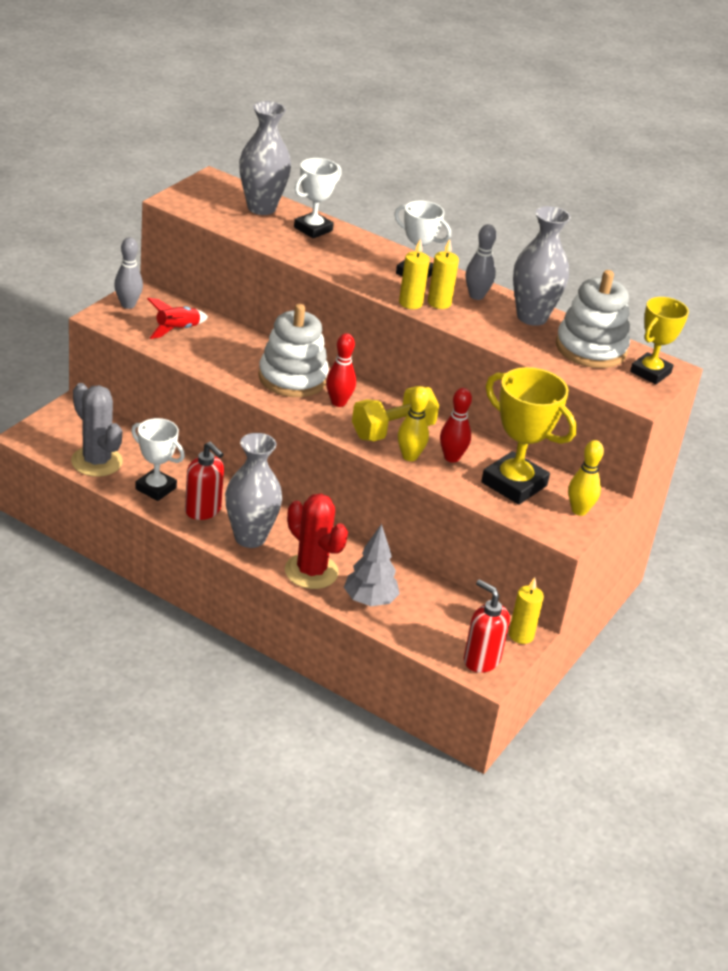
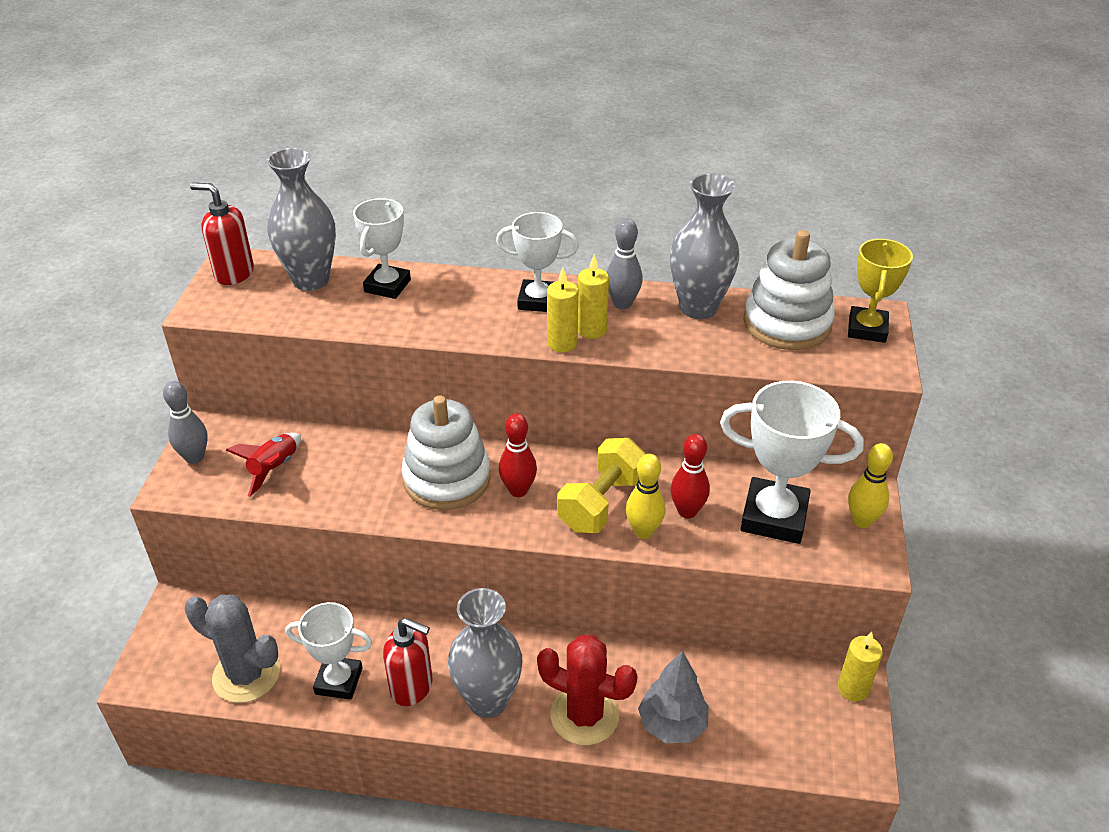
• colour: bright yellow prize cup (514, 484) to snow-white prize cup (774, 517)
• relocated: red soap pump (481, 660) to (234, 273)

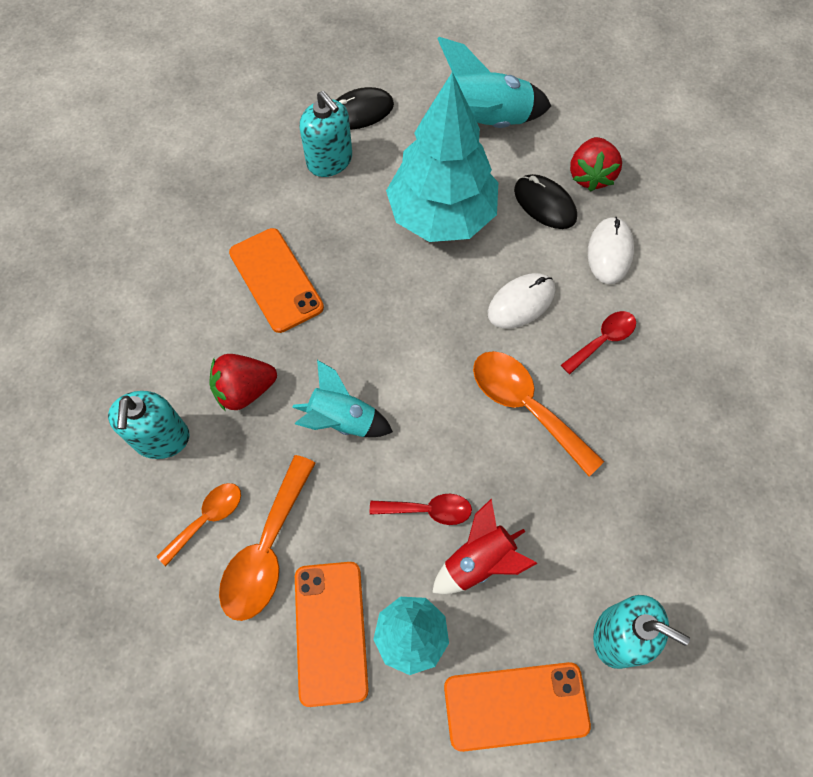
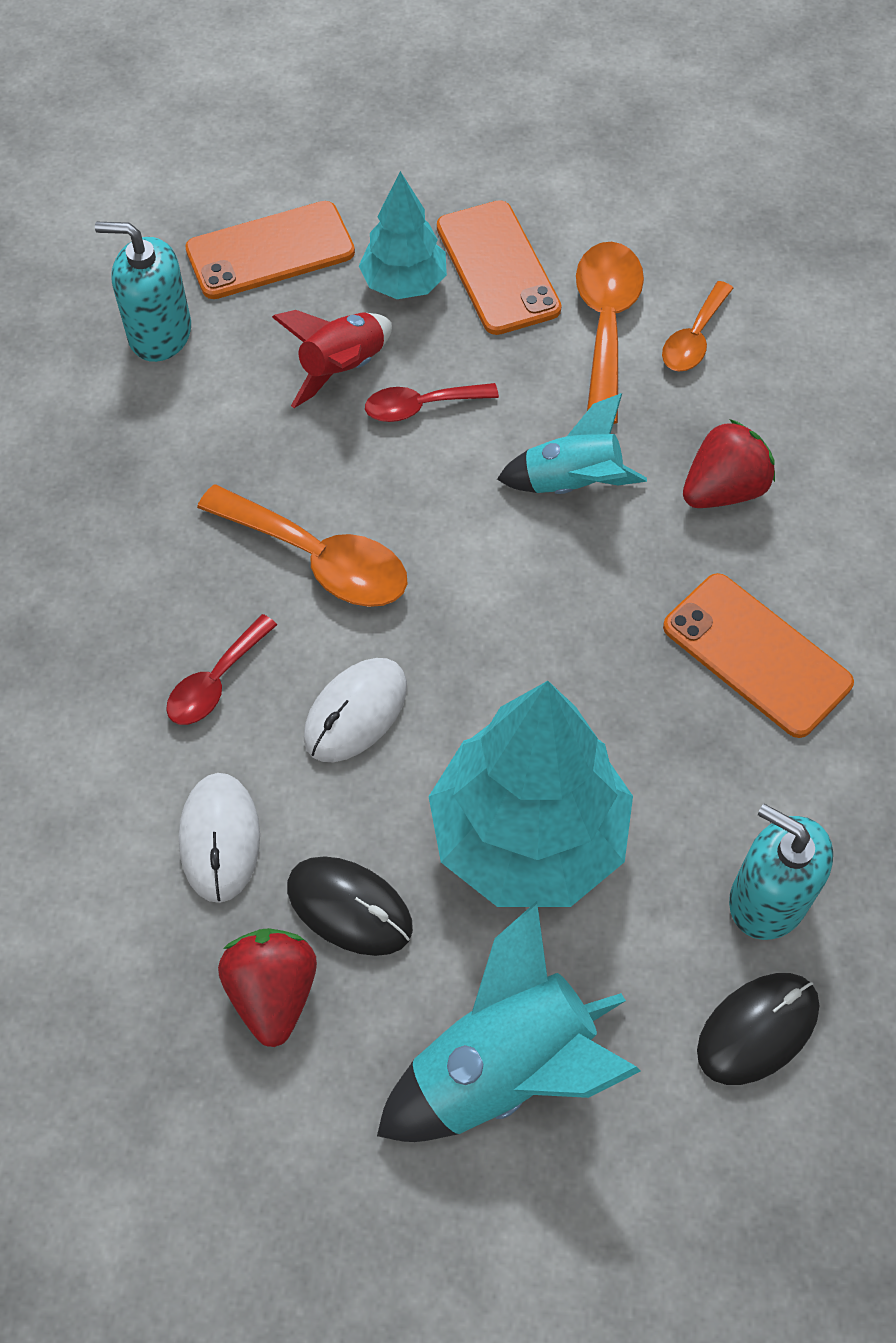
• missing: teal soap pump (161, 438)

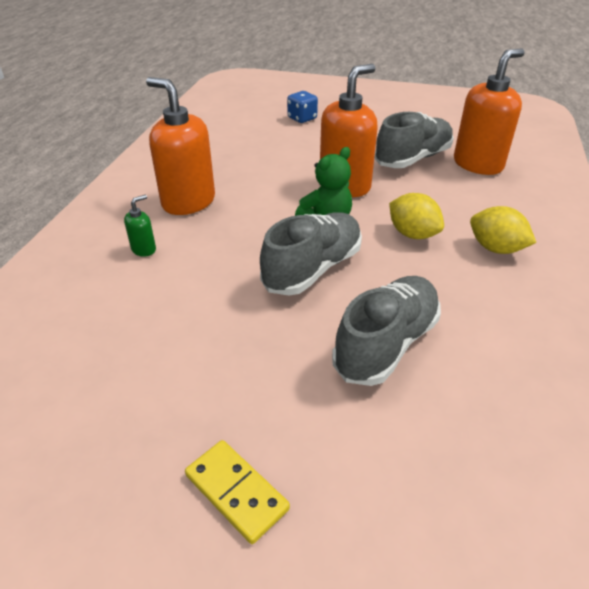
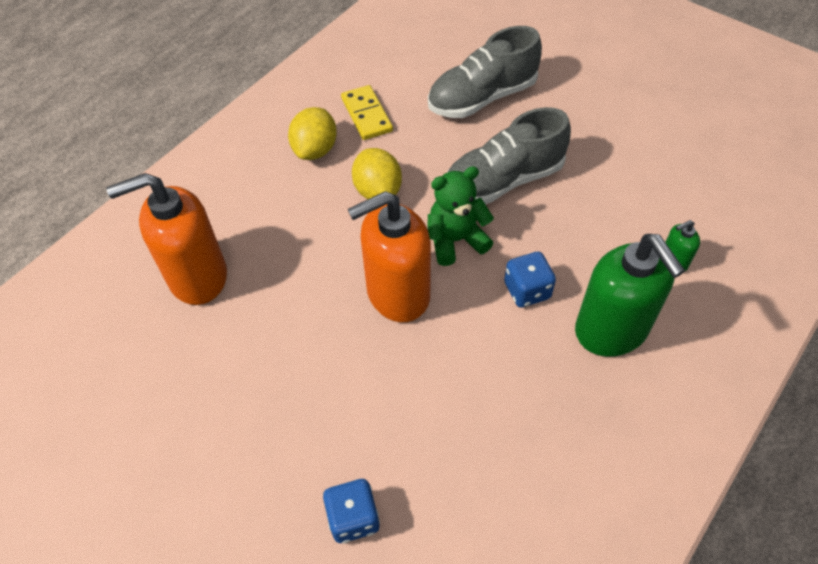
• colour: orange soap pump (188, 202) to emerald soap pump (611, 330)
• missing: grey sneaker (413, 159)
• spun: bright yellow citrus fruit (495, 248) = (315, 149) 45 degrees clockwise
• relocated: bright yellow domino piece (236, 492) to (367, 115)
• appeared: royal blue die (527, 290)

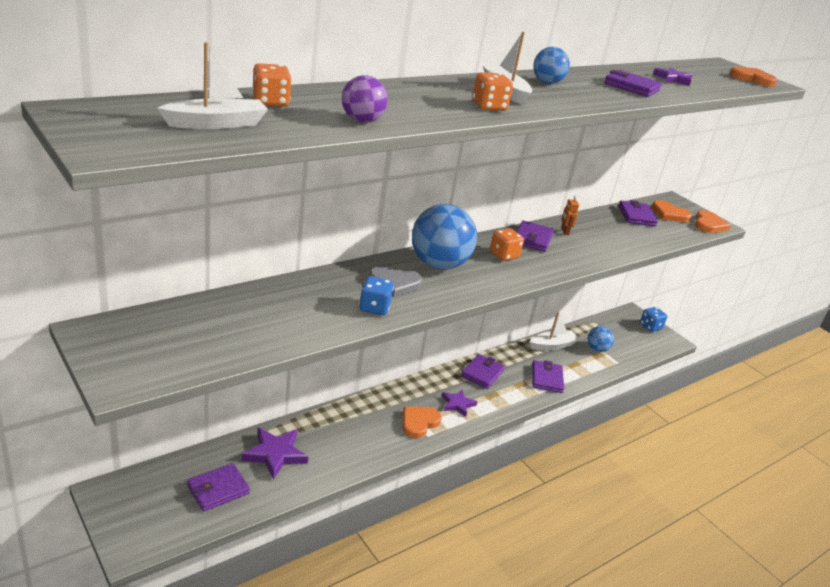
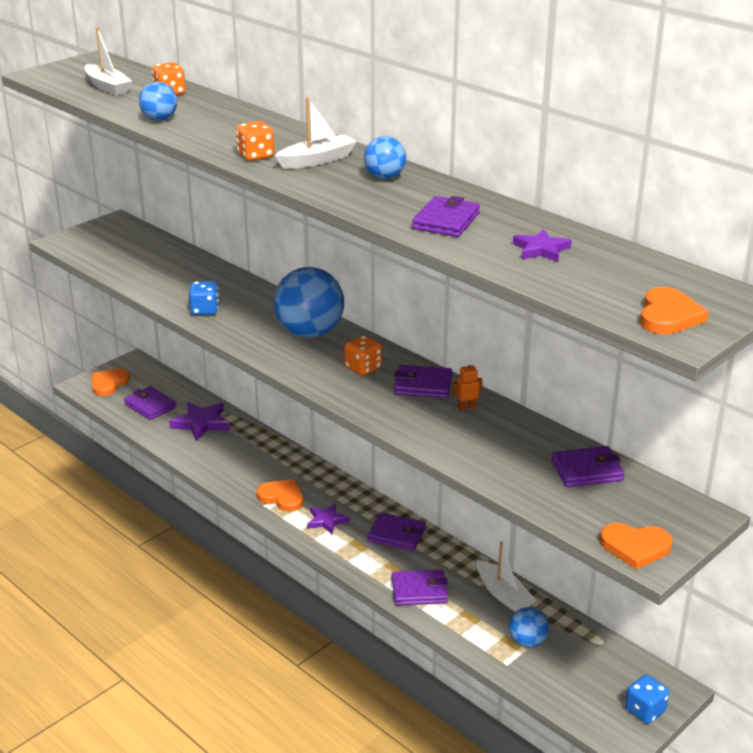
• colour: violet sphere (362, 121) to royal blue sphere (159, 119)
• relocated: orange heart (669, 214) to (109, 384)
• missing: grey heart (394, 283)

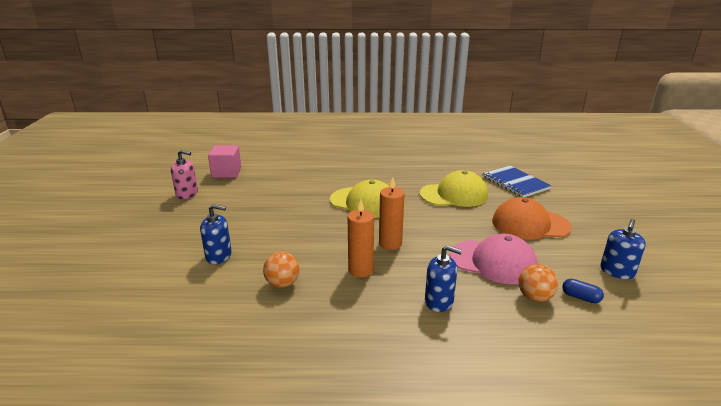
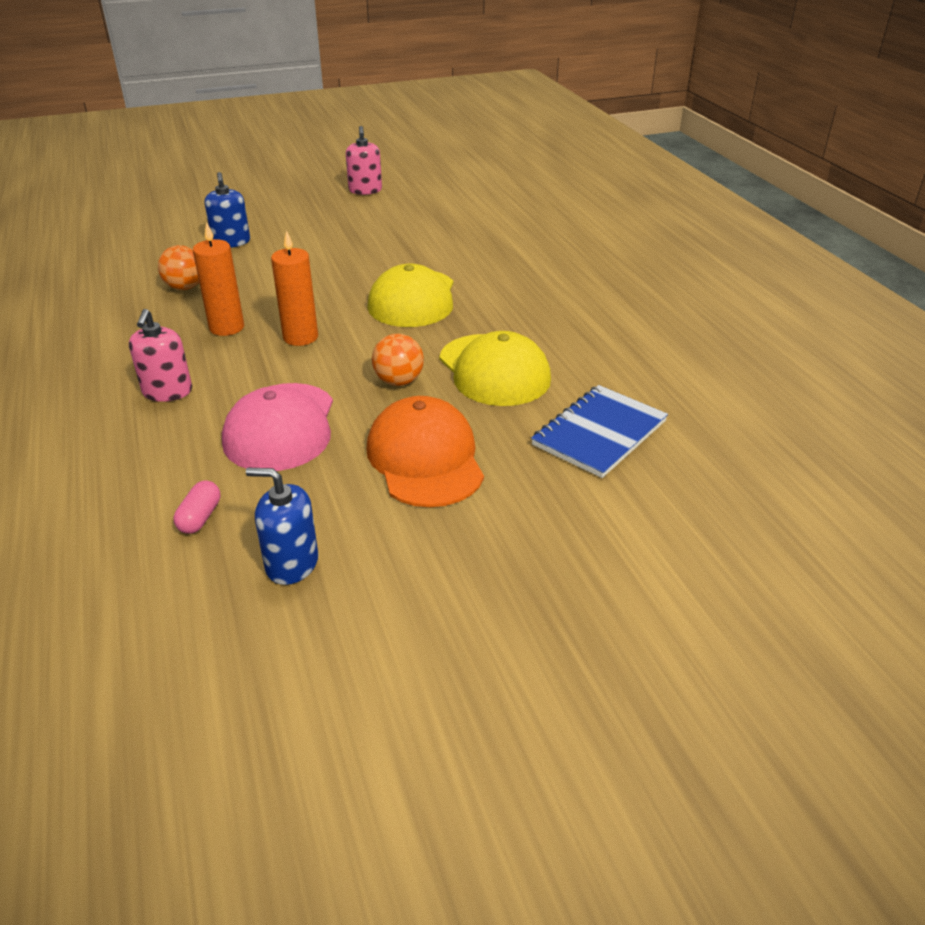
• missing: rosy block (226, 172)
• colour: royal blue soap pump (439, 301) to rosy soap pump (167, 392)
• relocated: orange sphere (534, 297) to (399, 381)
• colour: royal blue pill shape (580, 297) to rosy pill shape (200, 517)

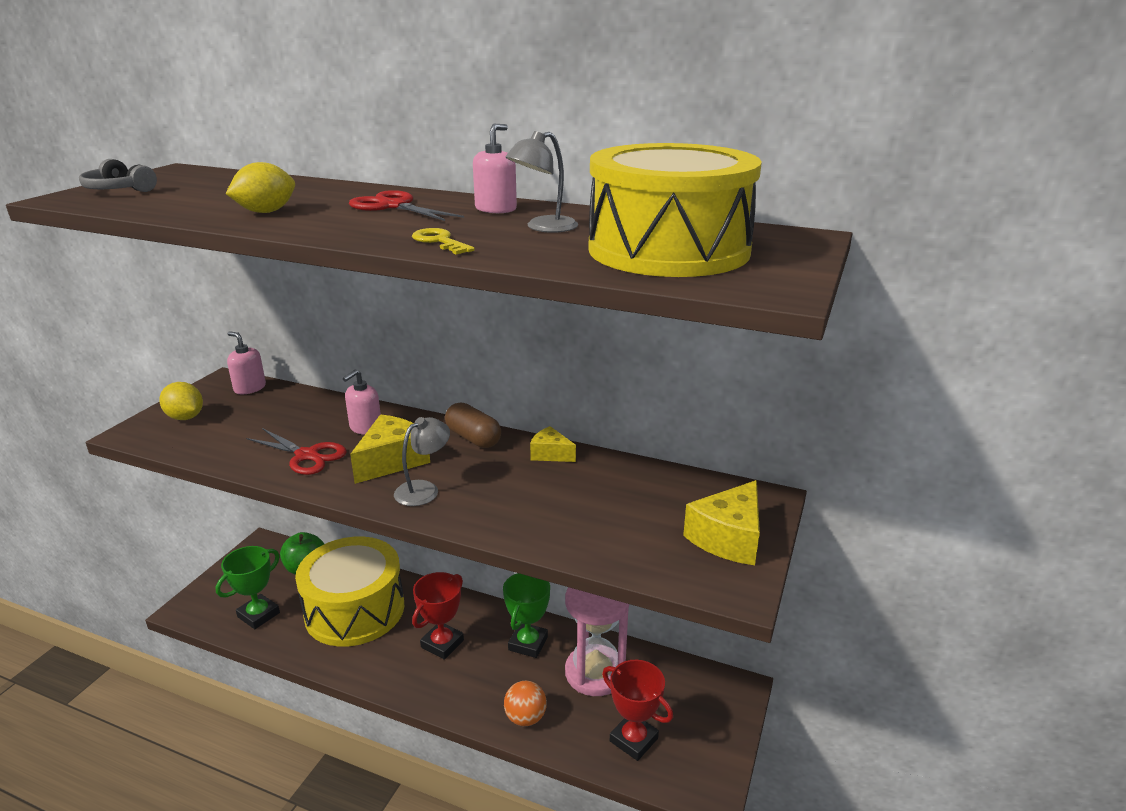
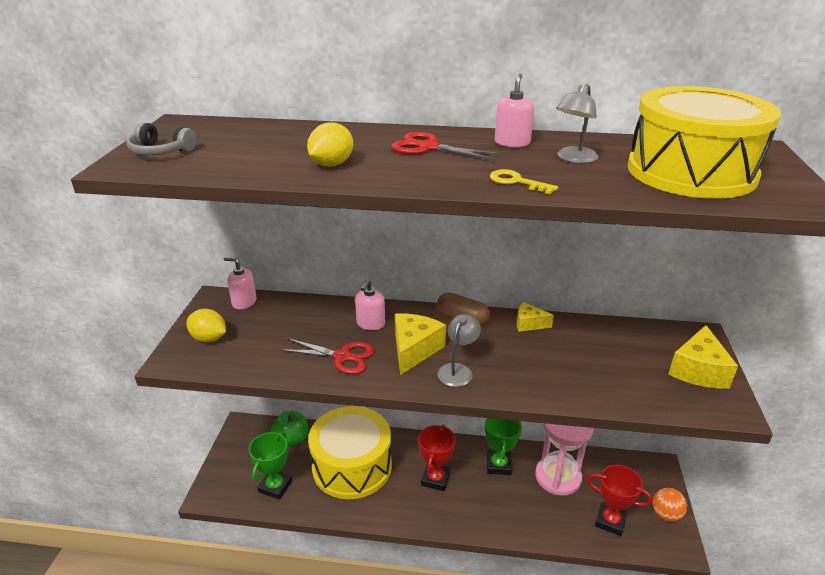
• relocated: orange sphere (525, 718) to (666, 514)

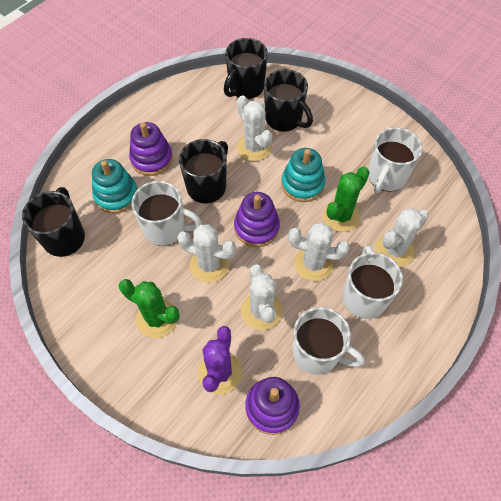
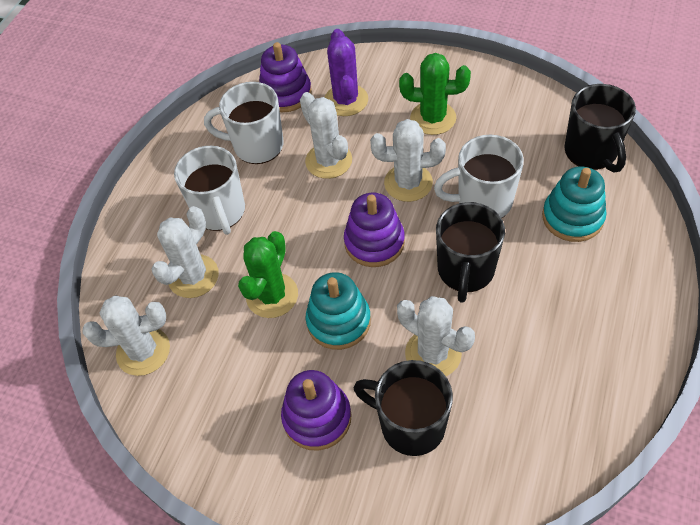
• missing: ebony mug (245, 87)
• relocated: violet ring stacker (152, 159) to (317, 417)
• missing: snow-white mug (386, 177)
• relocated: snow-white cactus (313, 263) to (143, 351)

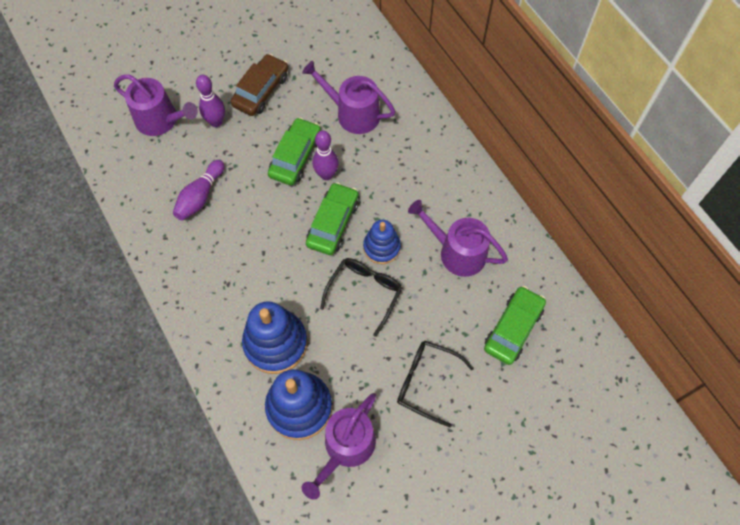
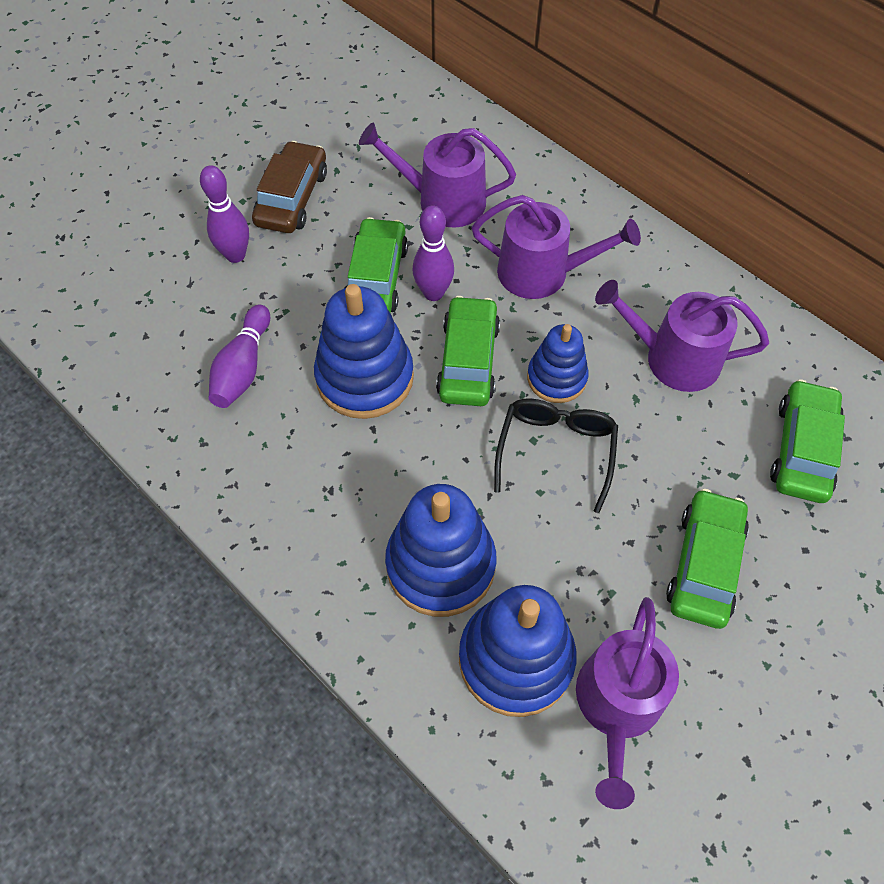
• relocated: violet sprinkling can (160, 120) to (542, 273)
• exchanged: ebony glasses (426, 382) to emerald automobile (704, 564)
• appeared: royal blue ring stacker (365, 377)

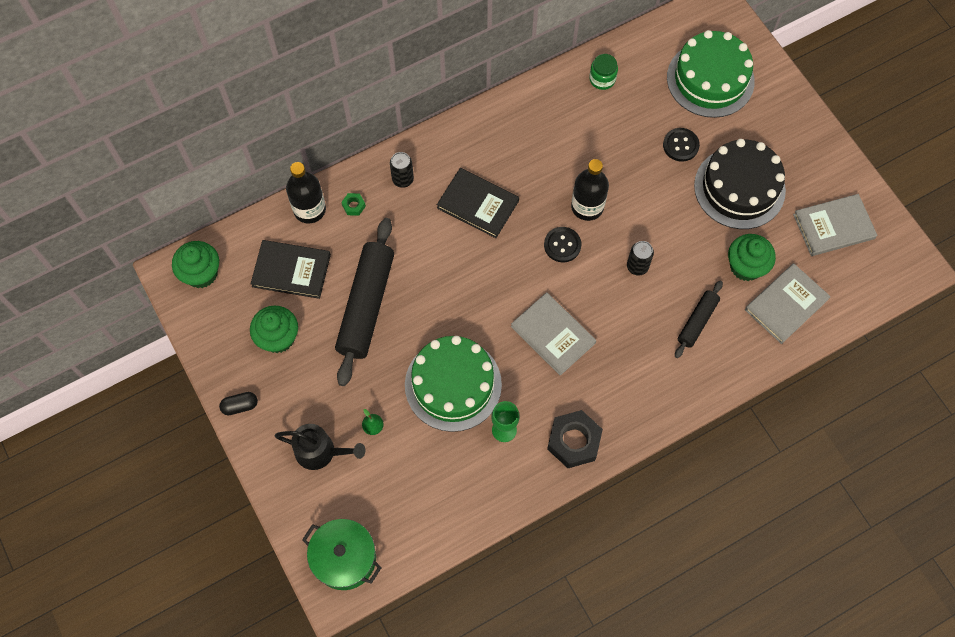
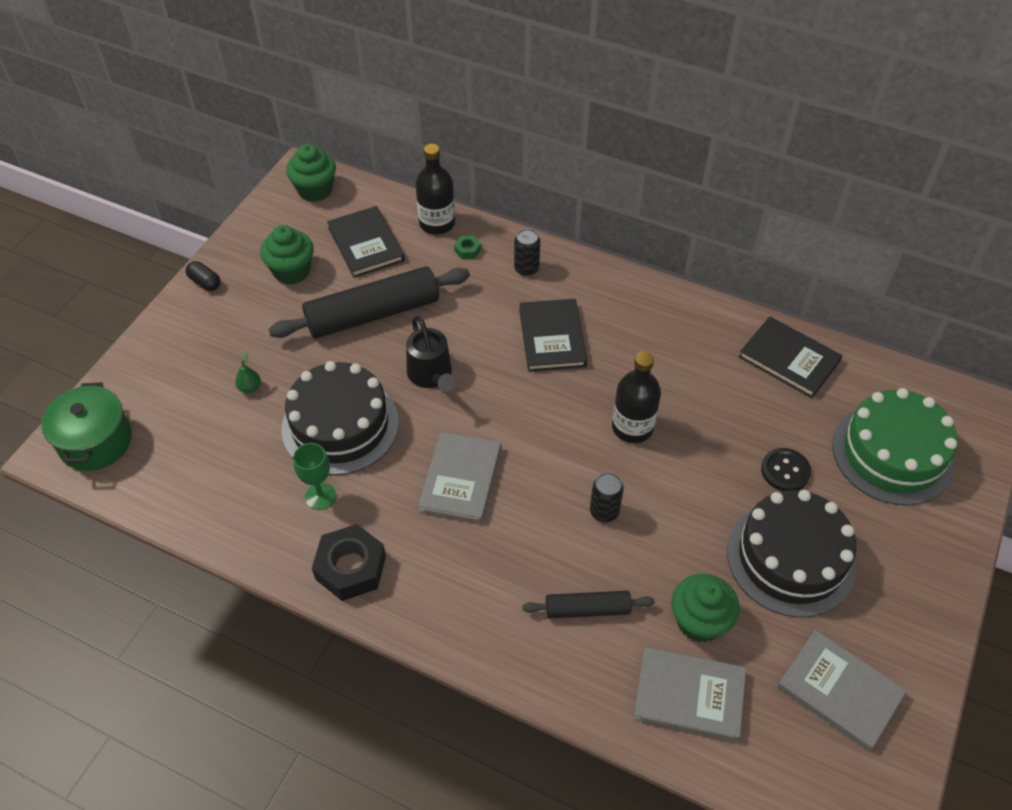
• exchanged: emerald jam jar (602, 79) to ebony hardcover (789, 359)
• missing: ebony sewing button (562, 245)
• colour: emerald cake (453, 384) to ebony cake (340, 425)
• relocated: ebony sprinkling can (320, 451) to (431, 375)

